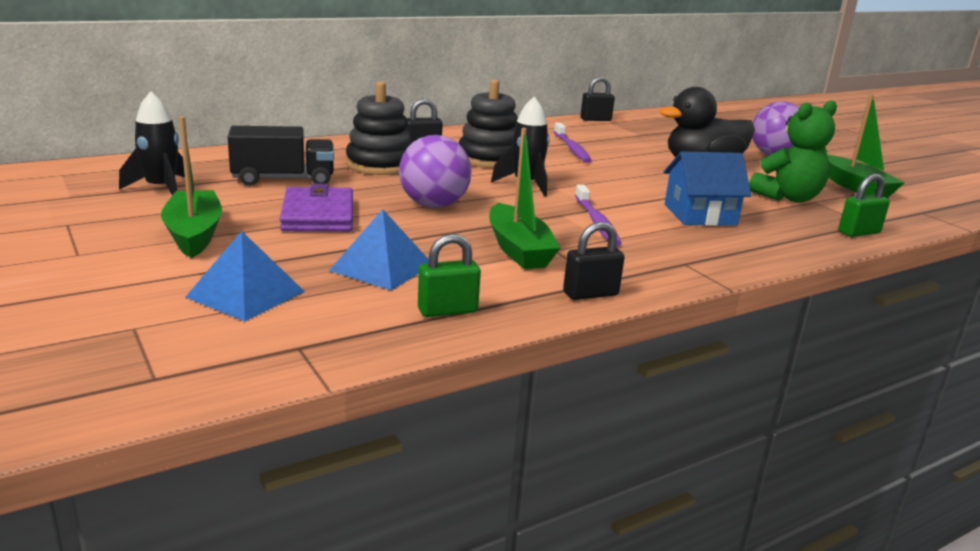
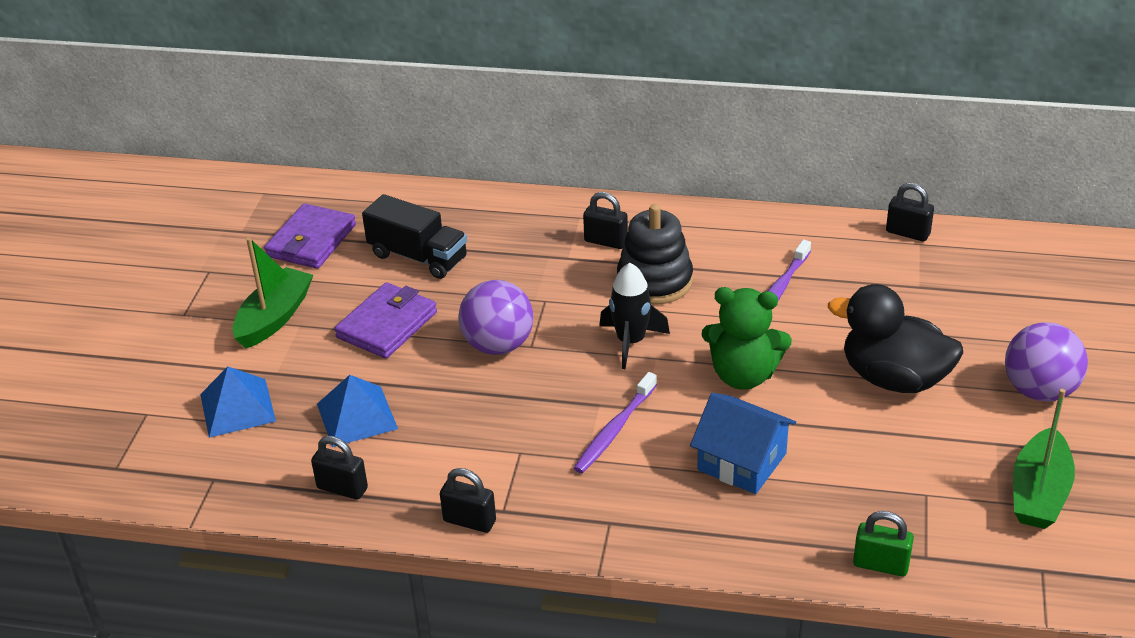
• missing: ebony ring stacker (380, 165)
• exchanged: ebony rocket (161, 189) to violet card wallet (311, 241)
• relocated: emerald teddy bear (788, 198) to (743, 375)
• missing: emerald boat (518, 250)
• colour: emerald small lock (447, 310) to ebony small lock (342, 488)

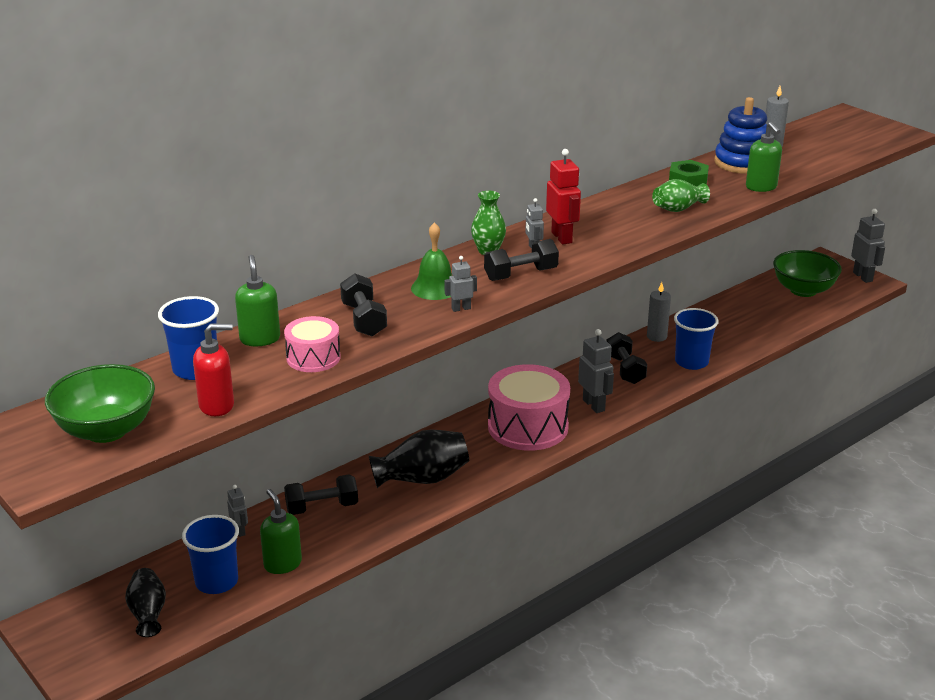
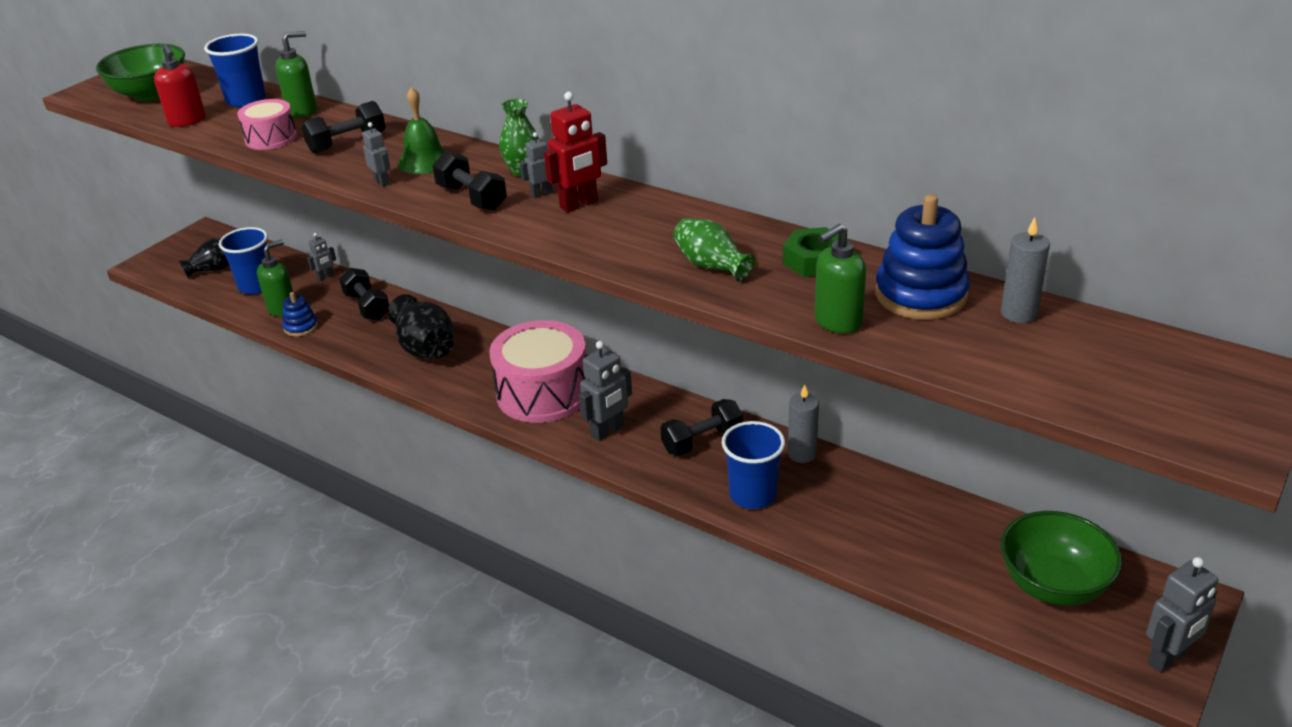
• appeared: royal blue ring stacker (301, 327)

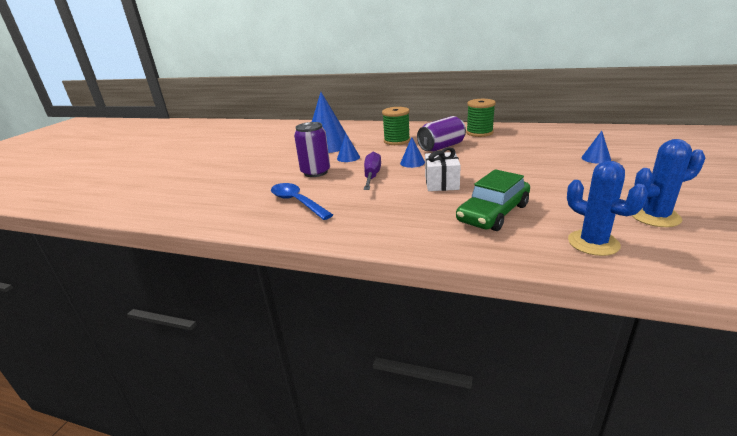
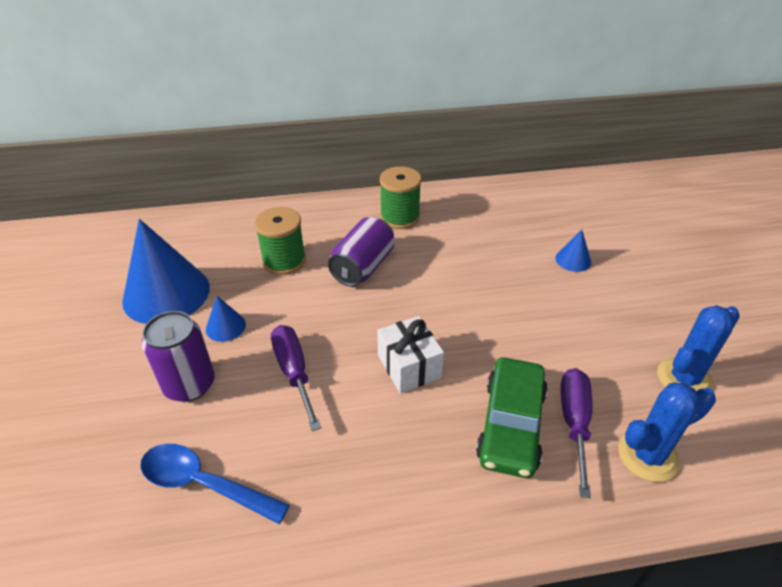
• missing: royal blue cone shape (412, 162)
• spun: royal blue cactus (593, 243) = (648, 456) 45 degrees counterclockwise
• appeared: violet hand screwdriver (574, 423)

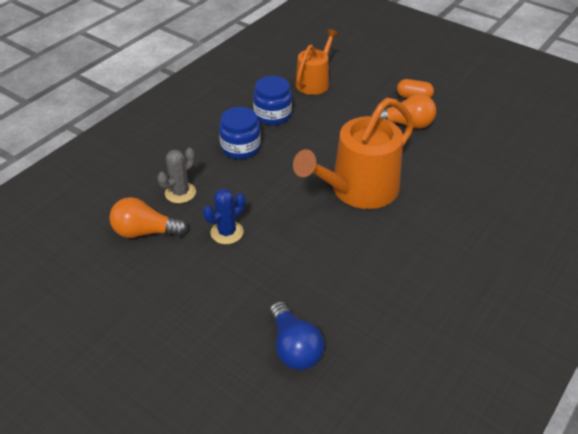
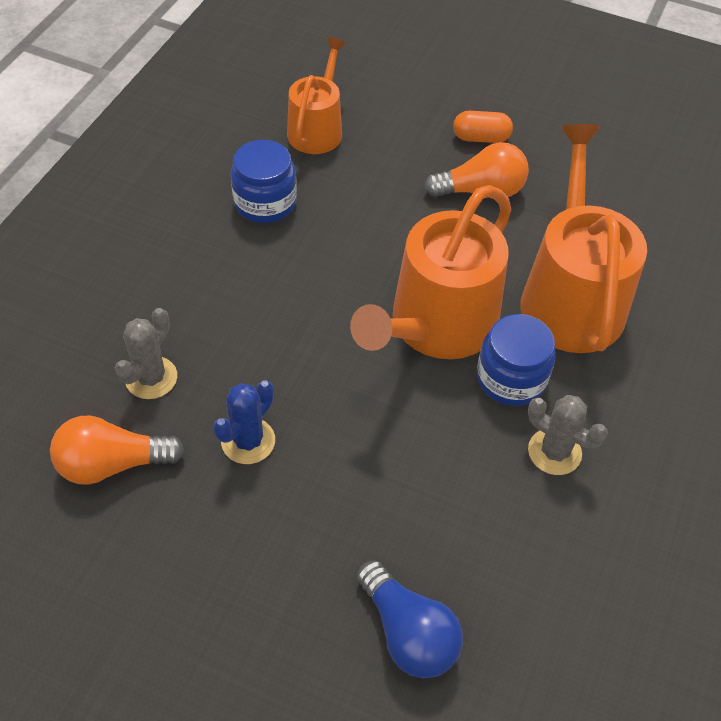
• relocated: royal blue jam jar (240, 147) to (511, 378)
• appeared: orange sprinkling can (570, 297)
• appeared: grey cactus (554, 452)

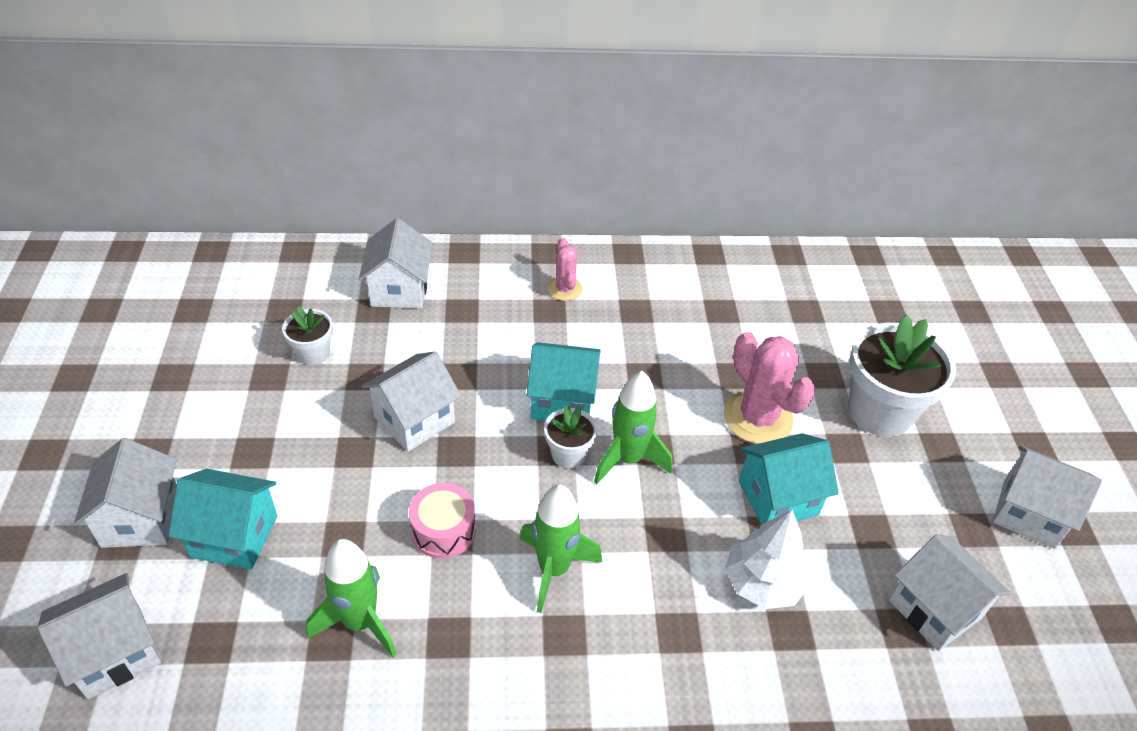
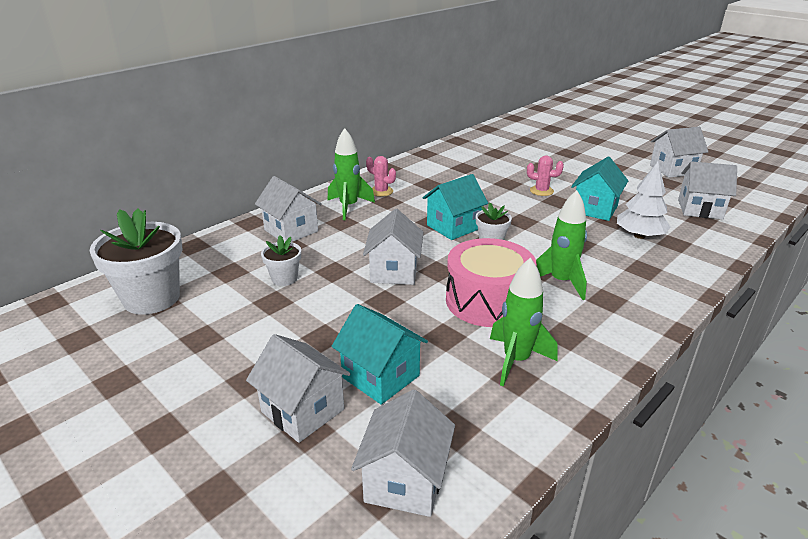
• relocated: snow-white potted plant (879, 411) to (152, 298)
• size: rosy cactus (758, 418) = (541, 191) x0.56
• relocated: emerald rocket (628, 459) to (349, 207)
• spun: teal toy house (234, 536) = (381, 376) 75 degrees clockwise
• size: rosy toy drum (443, 530) = (487, 301) x1.78

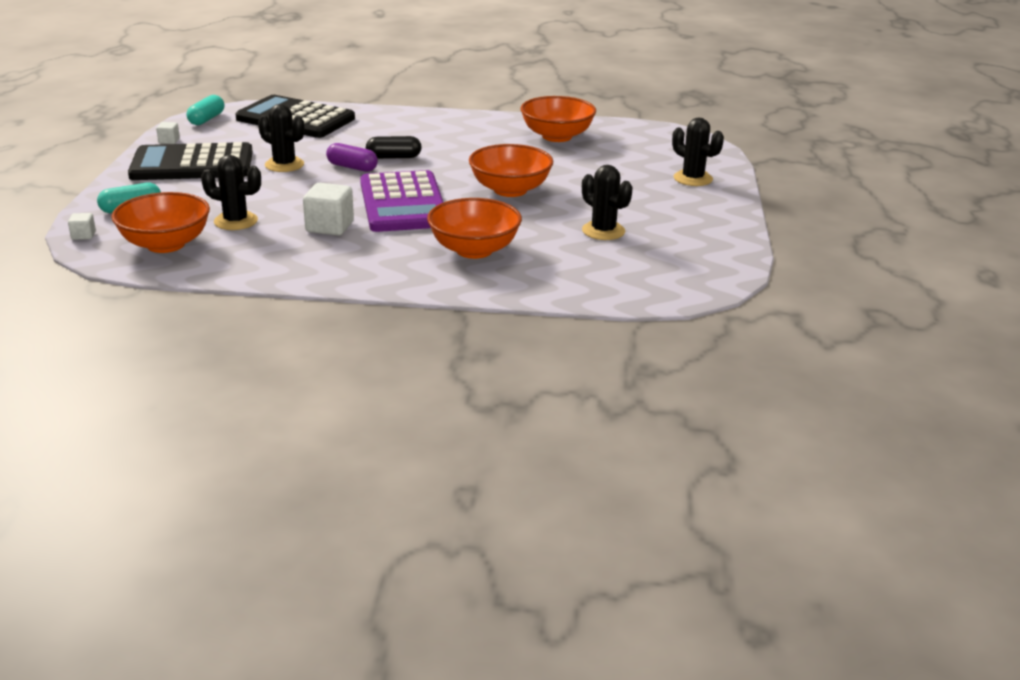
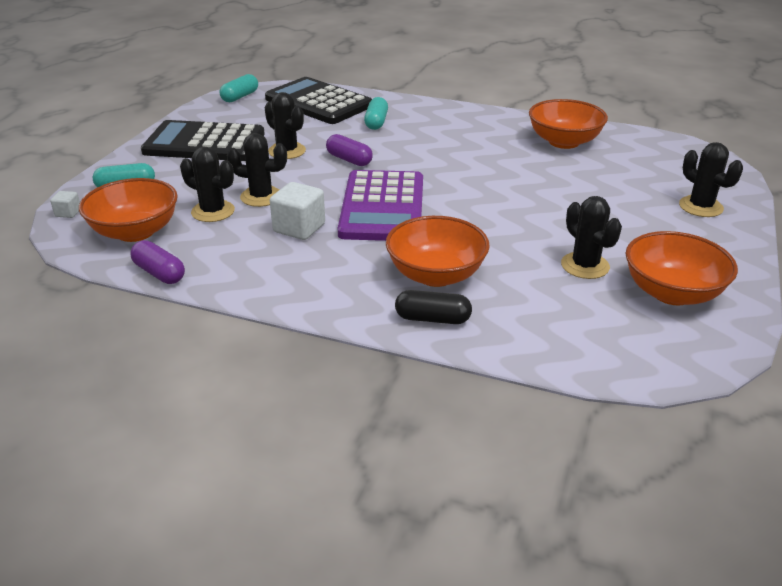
• missing: snow-white block (169, 141)
• relocated: ebony pill shape (394, 157) to (432, 319)
• relocated: orange bowl (510, 190) to (672, 293)
• appeared: teal pill shape (376, 122)
• appeared: ebony cactus (261, 197)
• appeared: violet pill shape (159, 273)

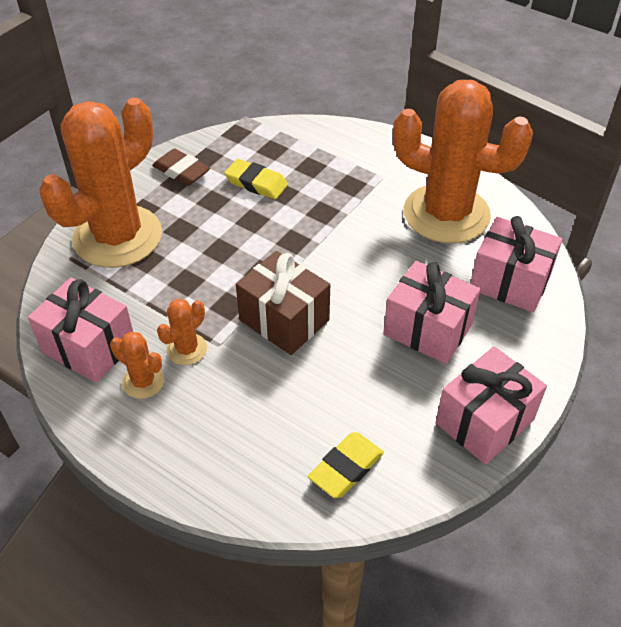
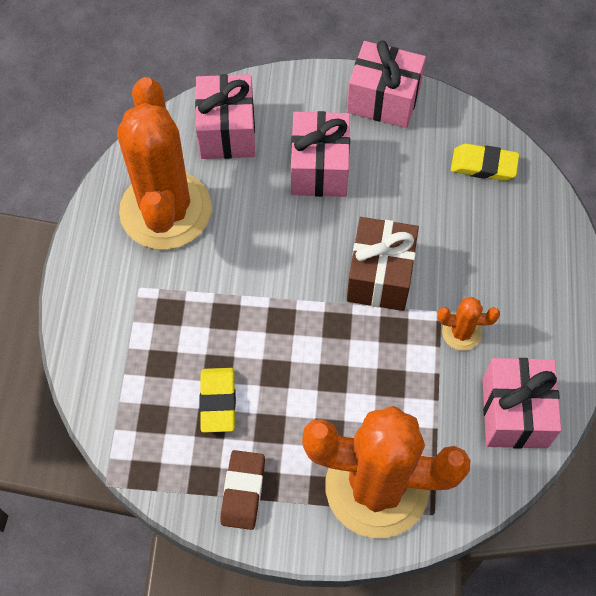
• missing: orange cactus (143, 382)

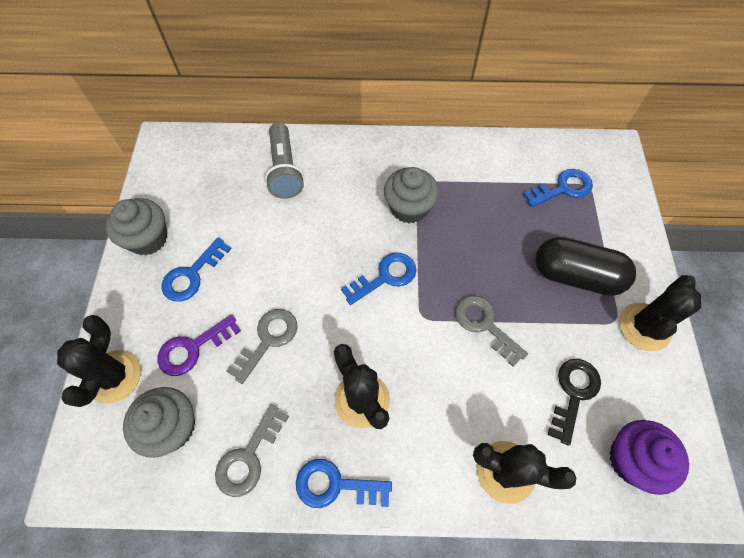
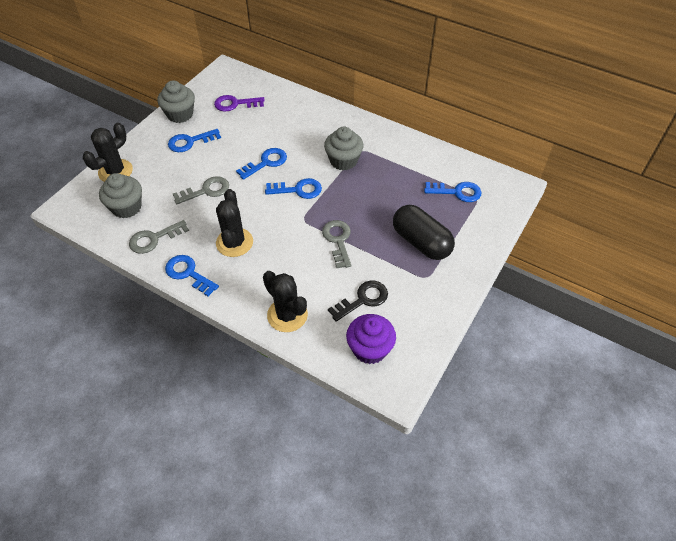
• missing: grey pocket torch (284, 170)
• missing: ebony cactus (644, 327)
• relocated: violet door key (193, 348) to (235, 104)
• appeared: royal blue door key (266, 162)

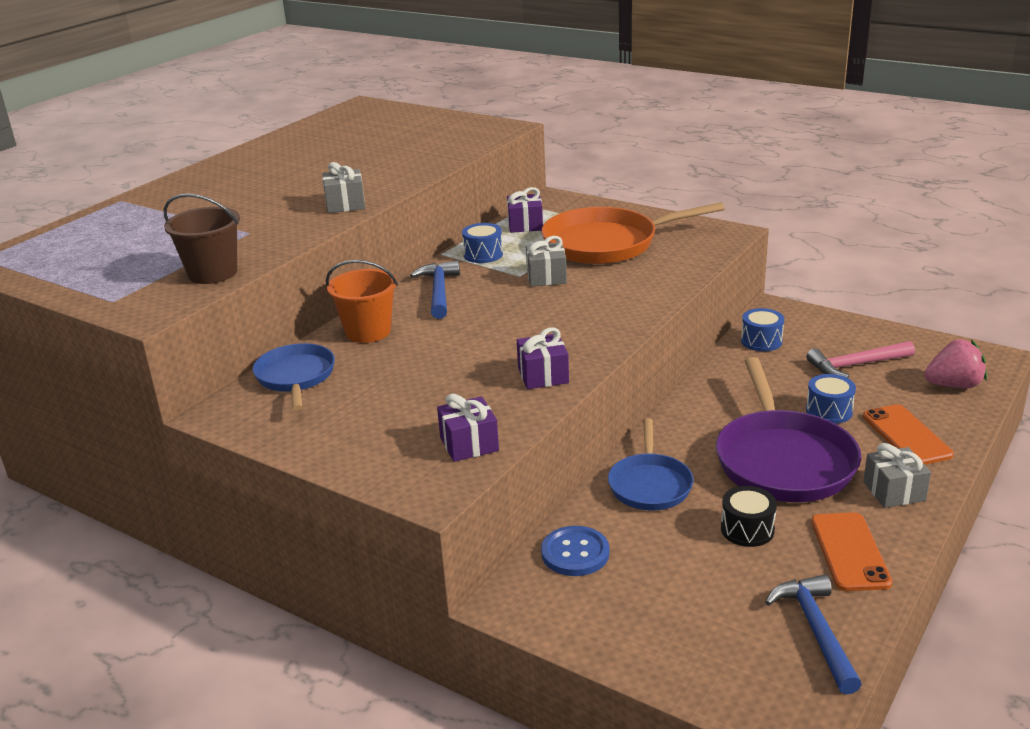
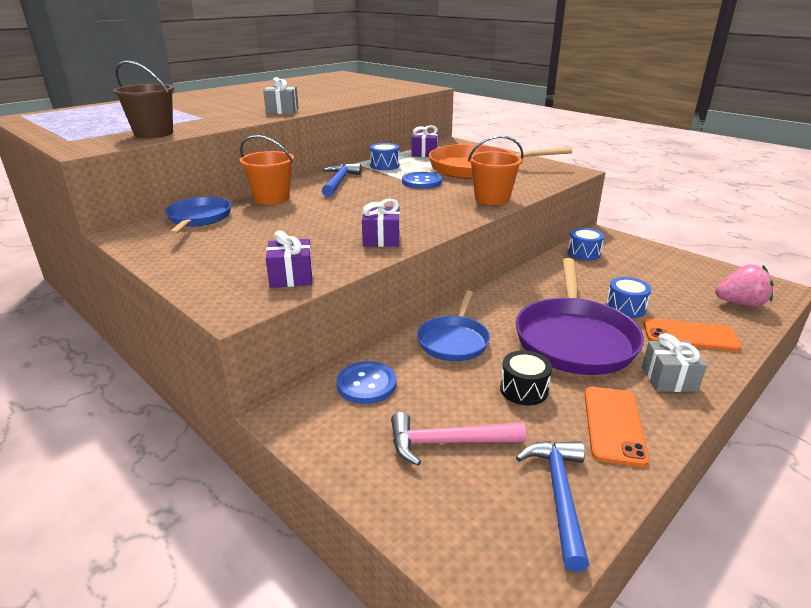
• exchanged: grey wrapped gift (546, 277) to royal blue sewing button (422, 182)
• relocated: rosy carpenter's hammer (856, 365) to (448, 443)
• spun: orange smartphone (906, 435) = (690, 335) 75 degrees counterclockwise
• appeared: orange sand bucket (492, 199)

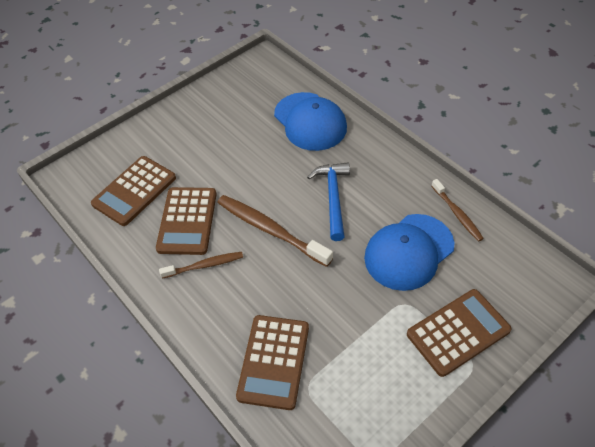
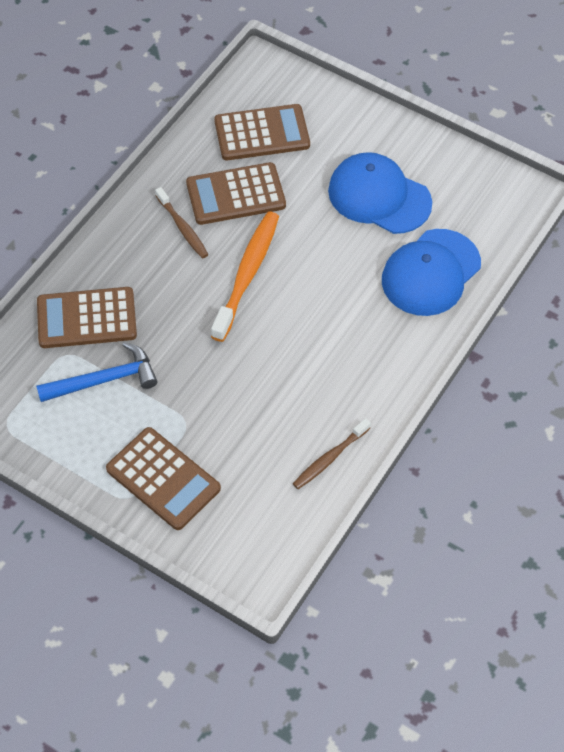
• spun: russet calculator (134, 191) = (262, 133) 150 degrees clockwise
• relocated: royal blue carpenter's hammer (333, 198) to (104, 380)
• colour: russet toothbrush (270, 230) to orange toothbrush (247, 274)
• relocated: royal blue peaked cap (409, 252) to (379, 196)

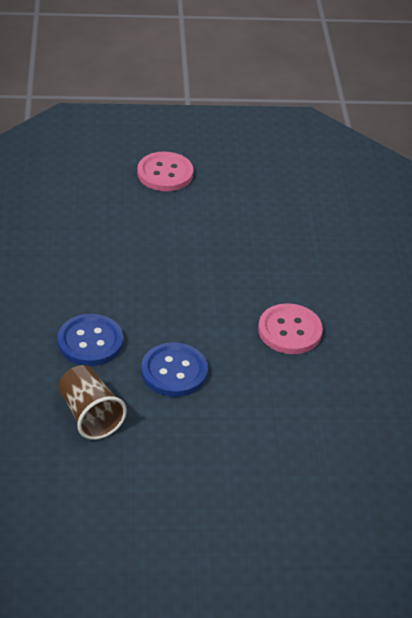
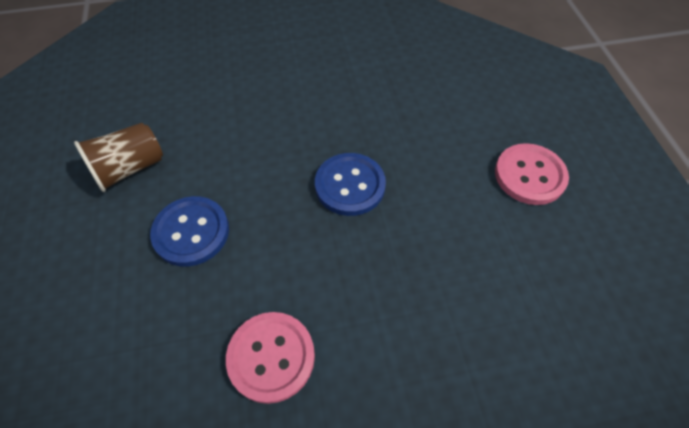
• relocated: royal blue sewing button (90, 342) to (350, 185)

